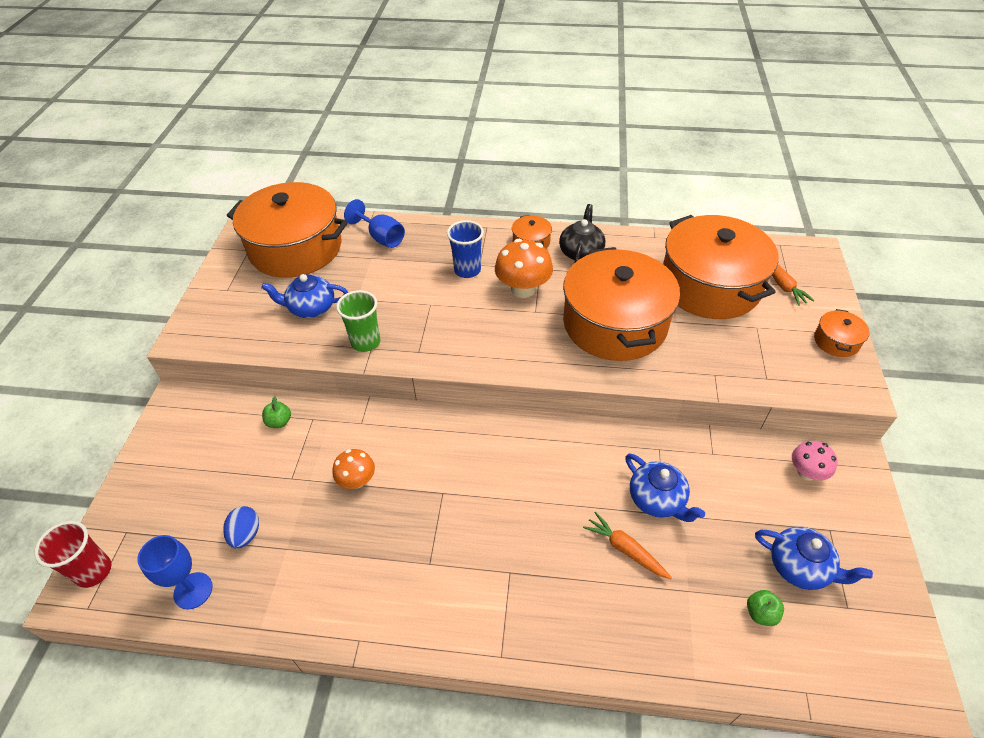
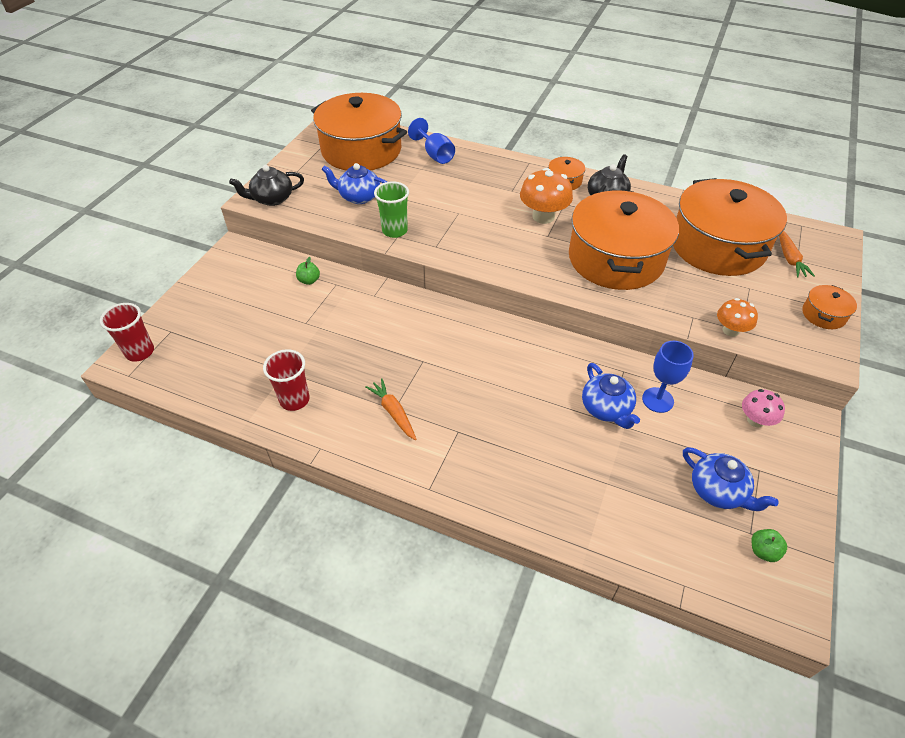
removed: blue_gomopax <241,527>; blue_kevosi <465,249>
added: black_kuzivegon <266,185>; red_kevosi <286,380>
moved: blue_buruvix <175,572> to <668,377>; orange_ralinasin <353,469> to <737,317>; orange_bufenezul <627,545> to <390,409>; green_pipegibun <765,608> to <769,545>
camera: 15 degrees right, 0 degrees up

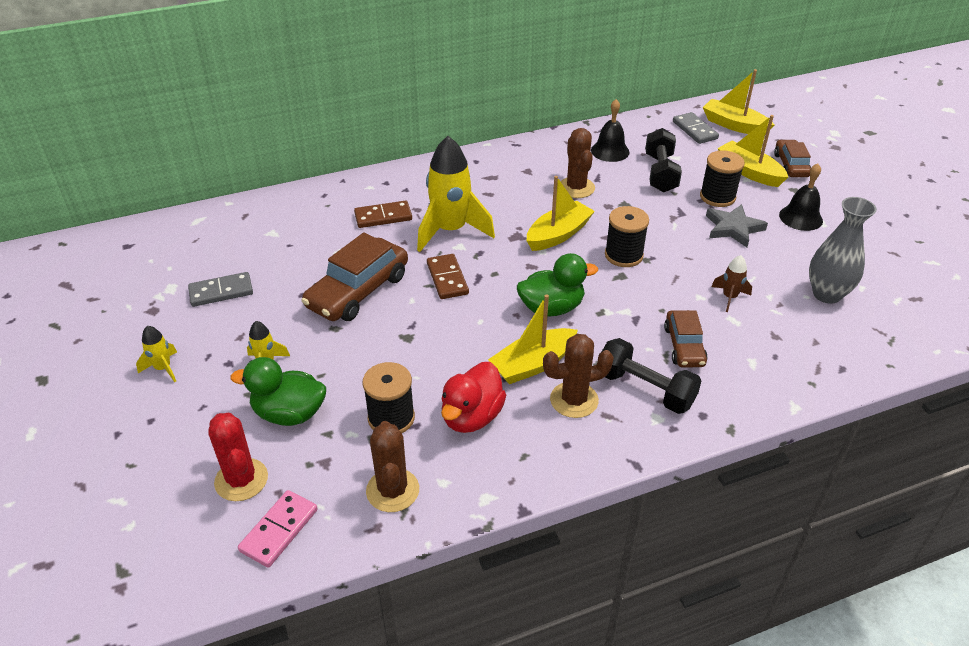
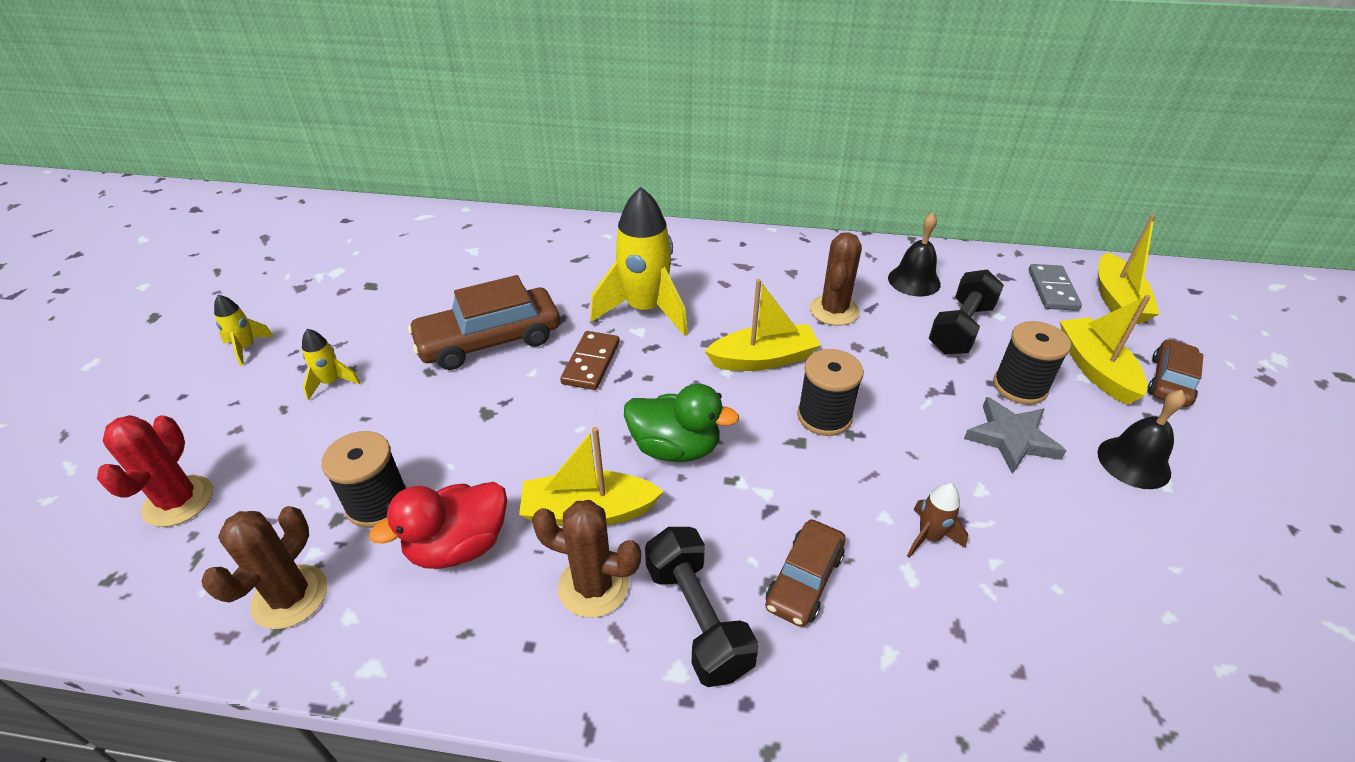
removed: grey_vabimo <220,289>; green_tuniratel <278,391>; pink_vabimo <278,529>; brown_vabimo <383,214>; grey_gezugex <843,250>
turned: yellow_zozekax <738,102> = <1128,269> 150 degrees counterclockwise
camera: 30 degrees right, 0 degrees up

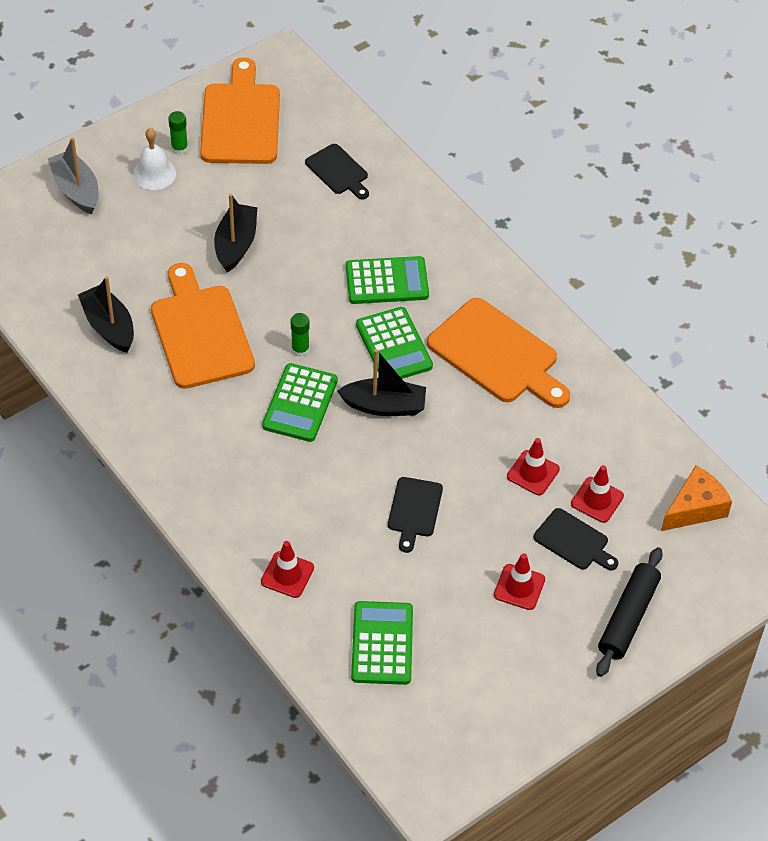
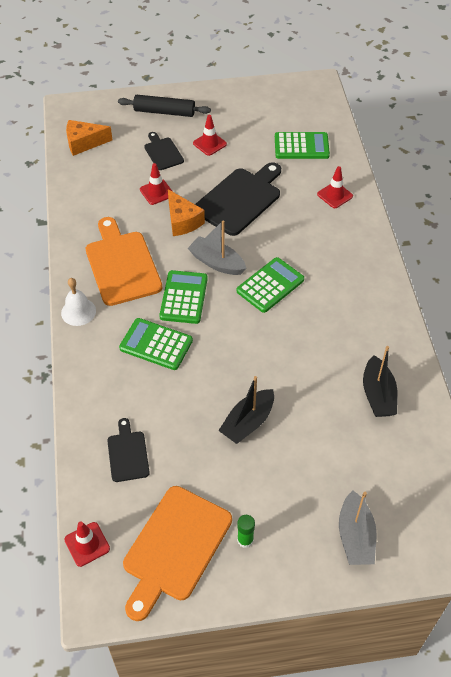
removed: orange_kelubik <203,326>; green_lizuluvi <300,335>
added: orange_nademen <186,212>
moved: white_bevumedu <154,159> to <78,302>; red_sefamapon <597,494> to <87,544>
recoloured: black_zozekax <381,382> to grey_zozekax <217,247>
turned: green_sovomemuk <382,643> = <302,145> 120 degrees counterclockwise; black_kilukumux <629,612> = <164,106> 45 degrees clockwise
resized: black_kelubik <415,515> = <238,199> x1.88
camera: 150 degrees left, 0 degrees up

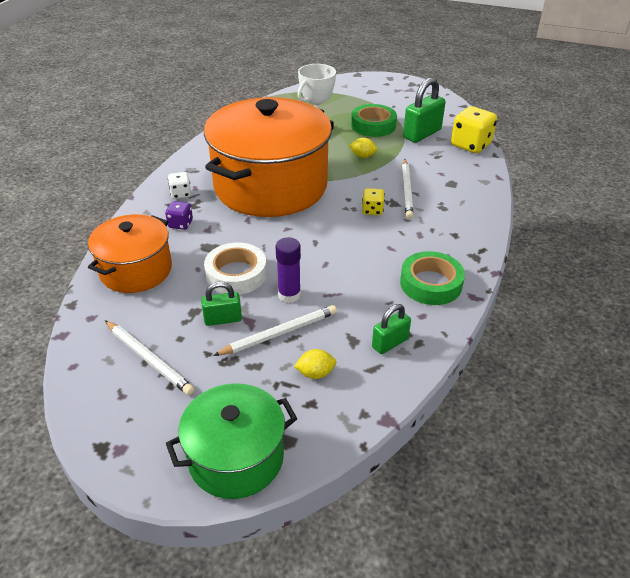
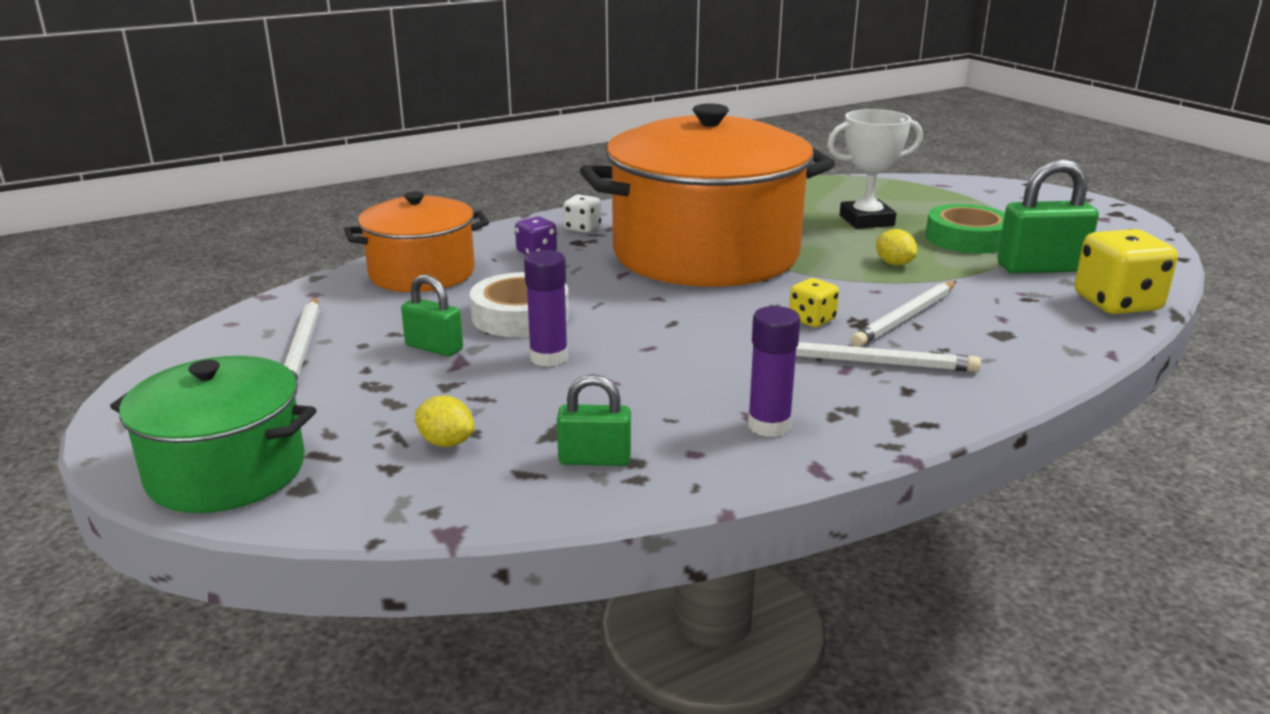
moved: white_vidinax <275,330> to <888,357>
replaced: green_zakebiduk <432,278> to purple_lizuluvi <774,371>
camera: 40 degrees right, 15 degrees down

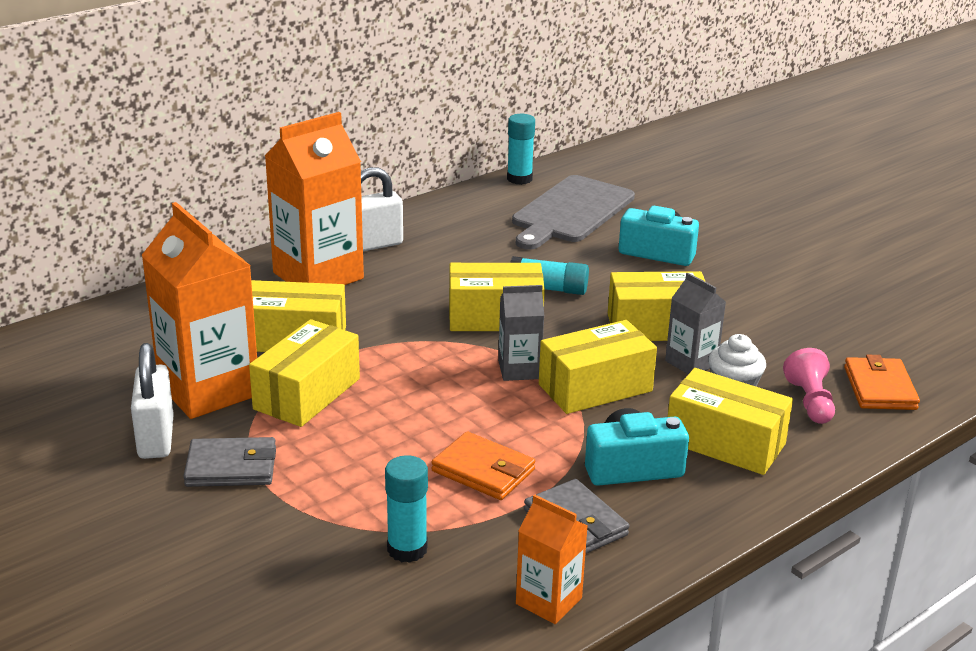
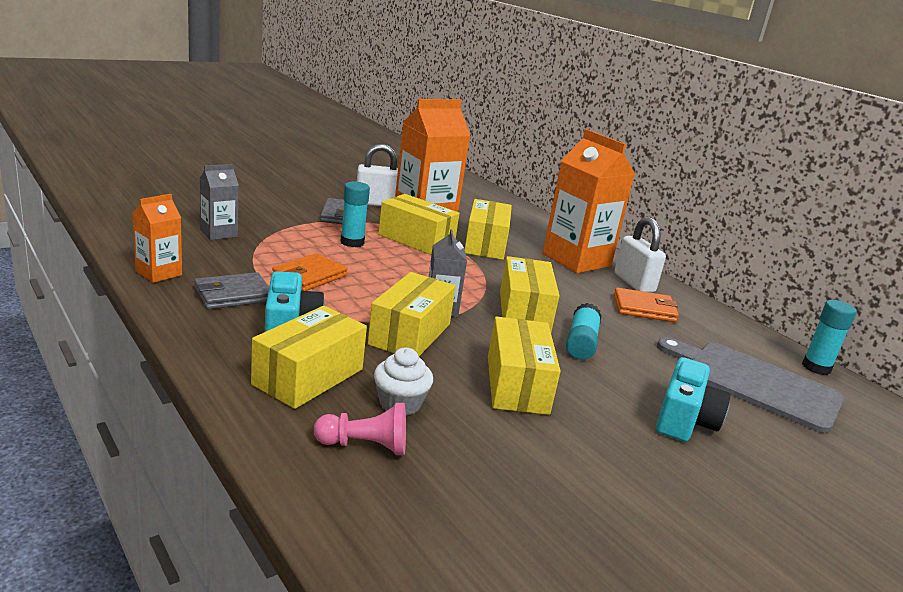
moved: turquoise_lizuluvi <406,509> to <355,214>; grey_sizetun <695,323> to <219,202>; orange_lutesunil <882,382> to <646,305>
turned: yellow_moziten <598,367> = <412,314> 45 degrees clockwise
camera: 90 degrees right, 5 degrees down

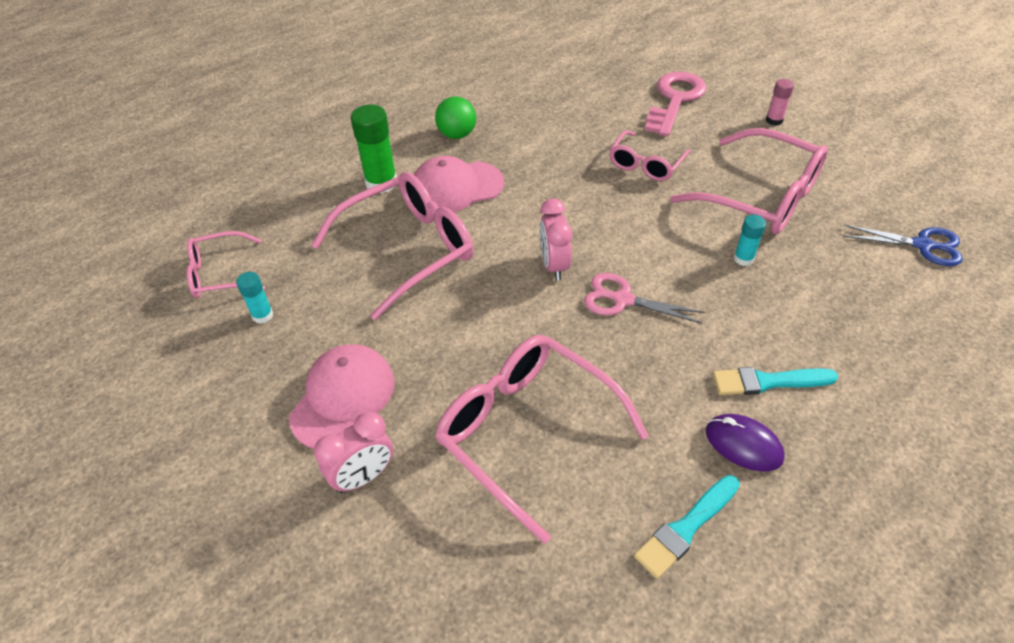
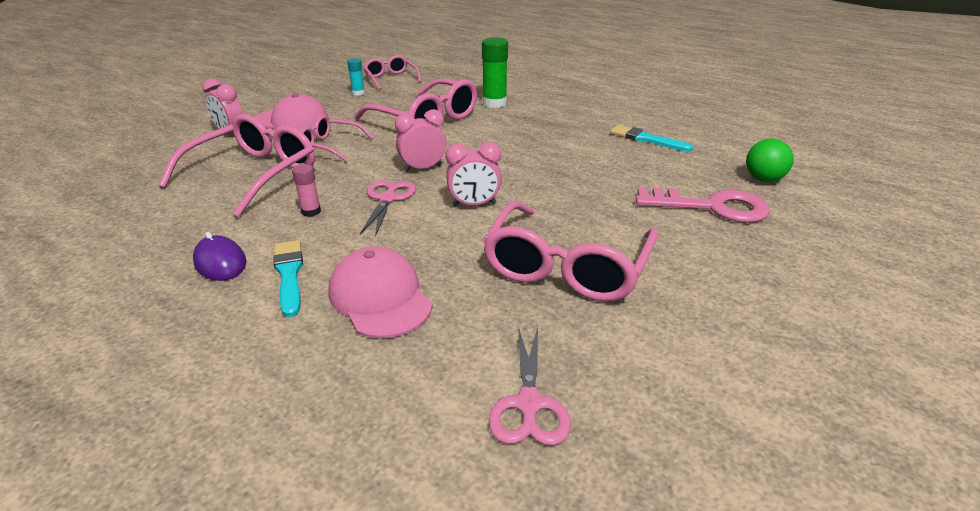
removed: turquoise_lizuluvi <749,240>
added: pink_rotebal <473,174>
moved: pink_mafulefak <459,184> to <380,292>; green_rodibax <455,118> to <770,160>; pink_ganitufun <649,155> to <337,138>; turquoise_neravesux <687,527> to <651,138>; pink_lizuluvi <780,102> to <306,190>
recoloured: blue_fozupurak <903,245> to pink_fozupurak <530,385>
turned: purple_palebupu <745,443> = <219,256> 60 degrees counterclockwise
camera: 75 degrees right, 15 degrees down

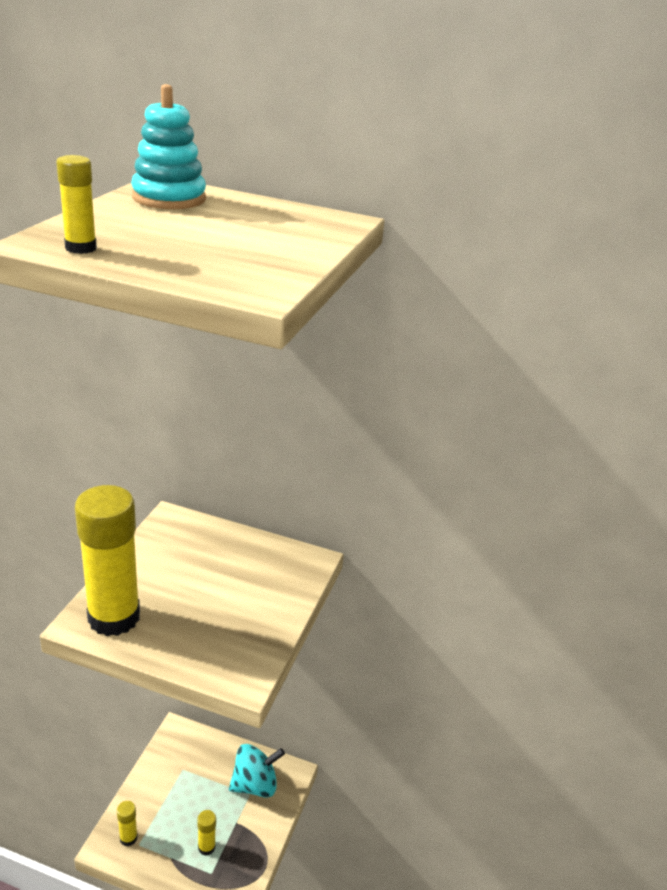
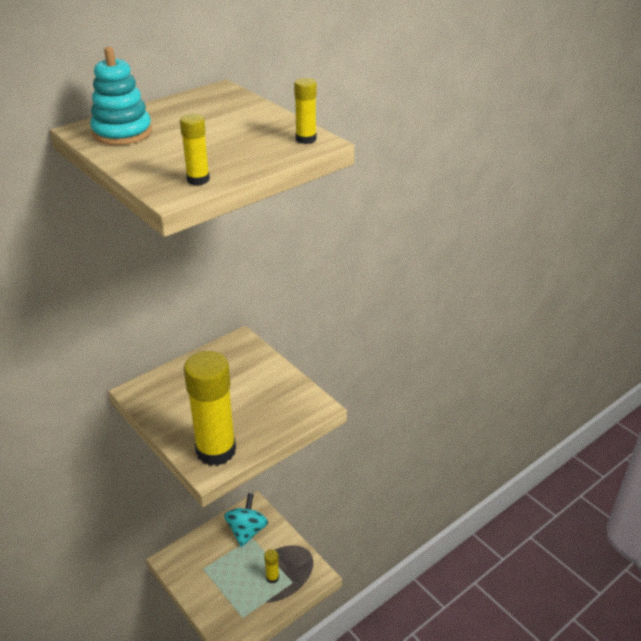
moved: yellow_lizuluvi <127,823> to <305,111>
camera: 55 degrees left, 5 degrees up

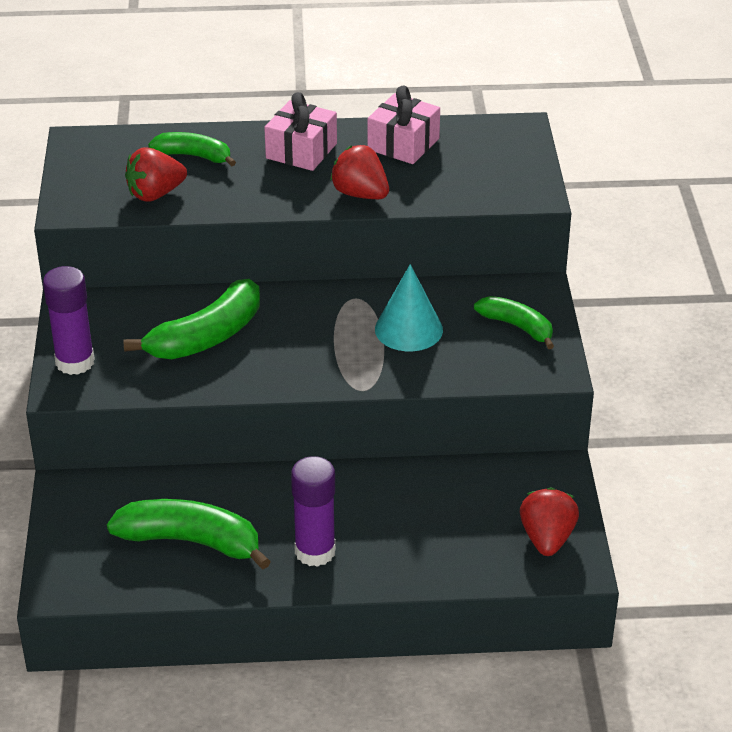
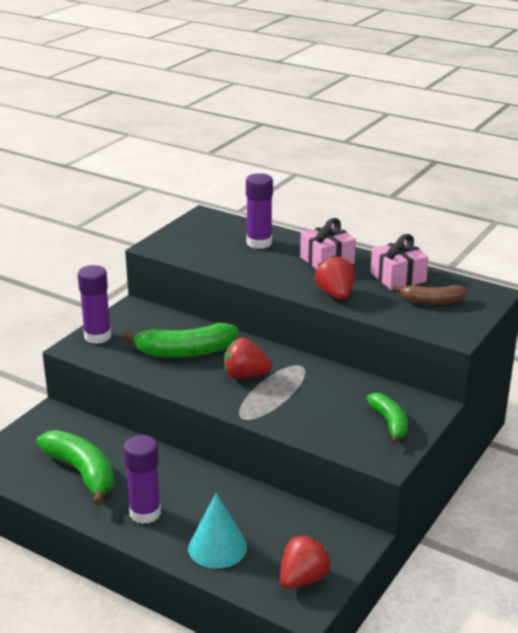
added: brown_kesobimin <430,295>
moved: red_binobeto <156,175> to <248,358>; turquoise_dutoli <409,307> to <217,531>
replaced: green_kesobimin <192,149> to purple_lizuluvi <259,211>
camera: 35 degrees right, 10 degrees down

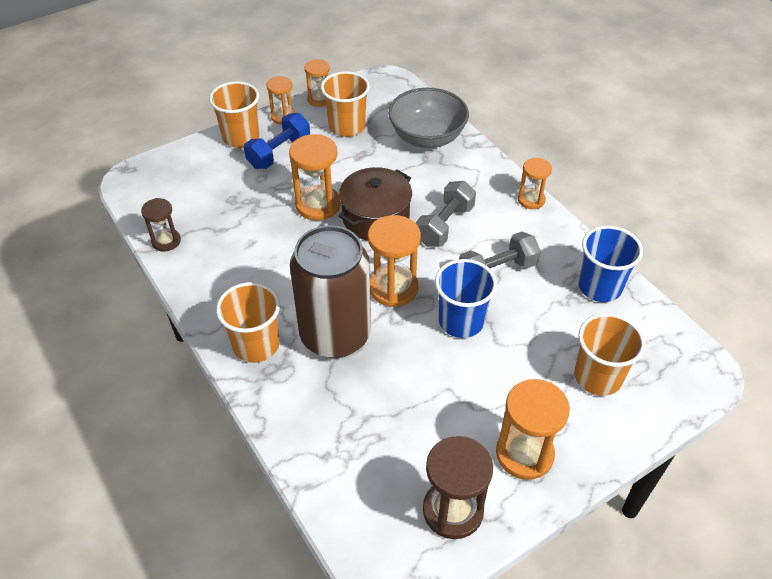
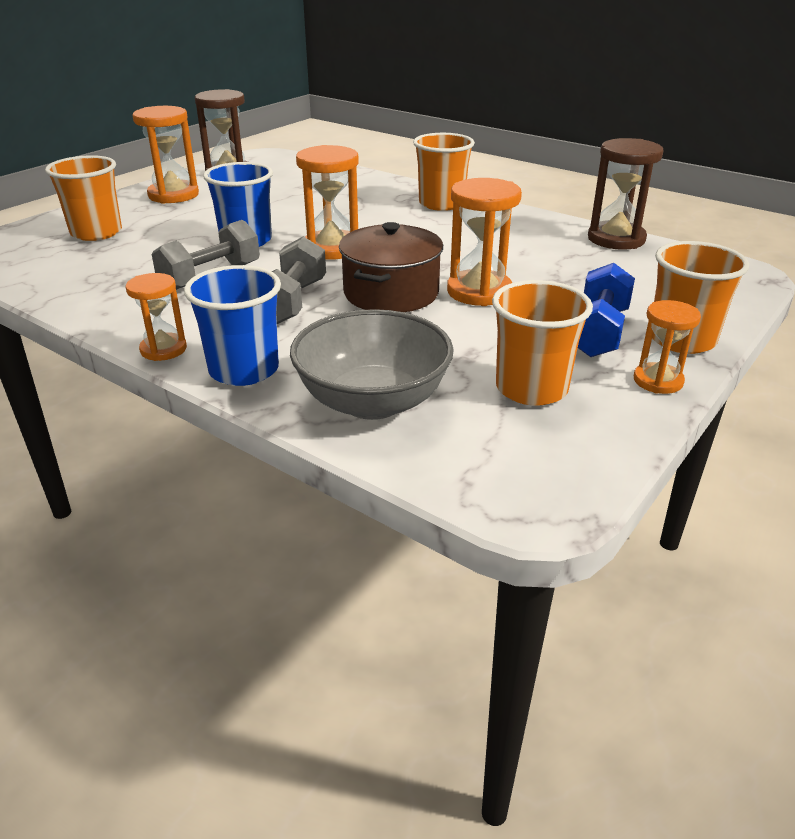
removed: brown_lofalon <330,291>; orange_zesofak <317,83>
moved: blue_kevosi <610,264> to <232,325>
resized: brown_zesofak <161,225> = <626,194> x1.63
camera: 160 degrees right, 15 degrees down

